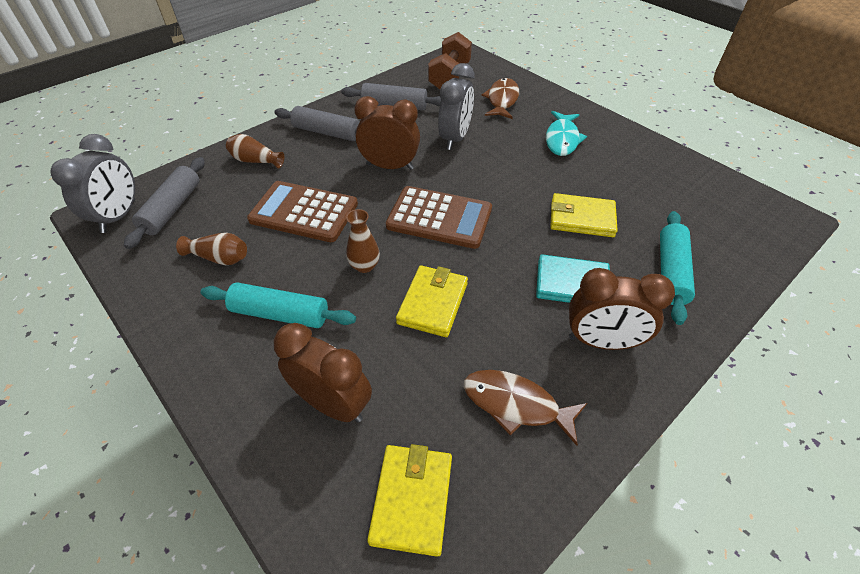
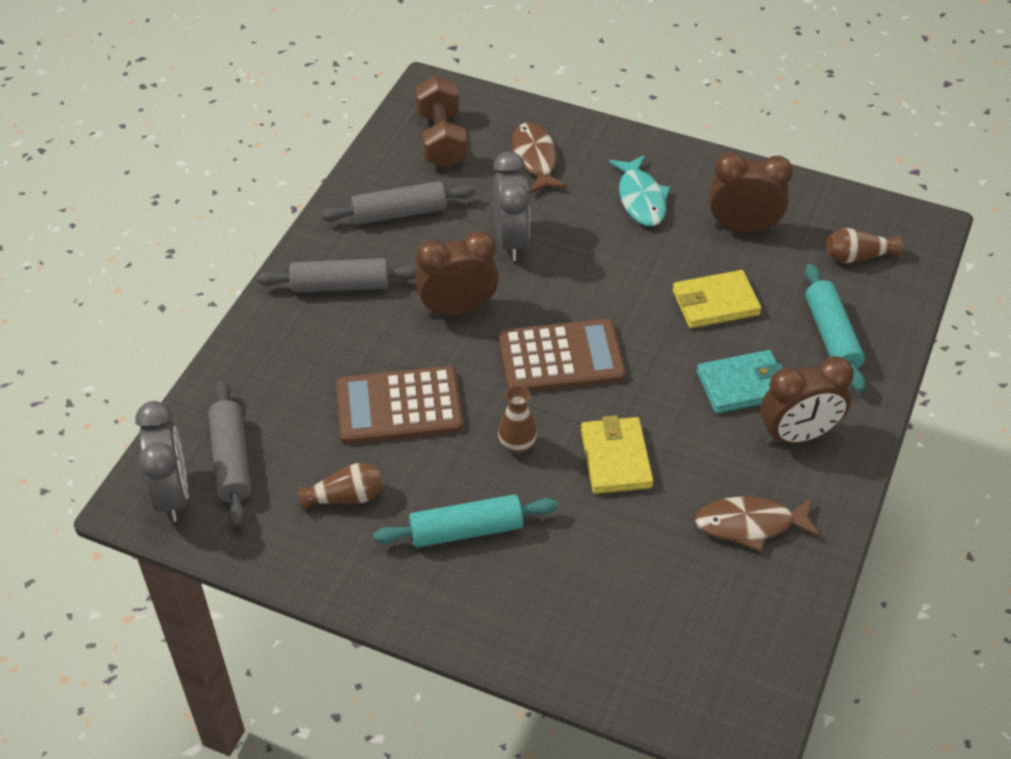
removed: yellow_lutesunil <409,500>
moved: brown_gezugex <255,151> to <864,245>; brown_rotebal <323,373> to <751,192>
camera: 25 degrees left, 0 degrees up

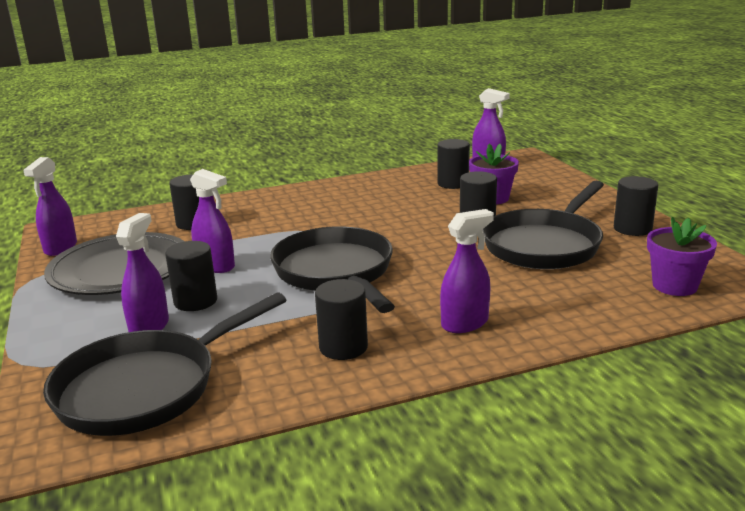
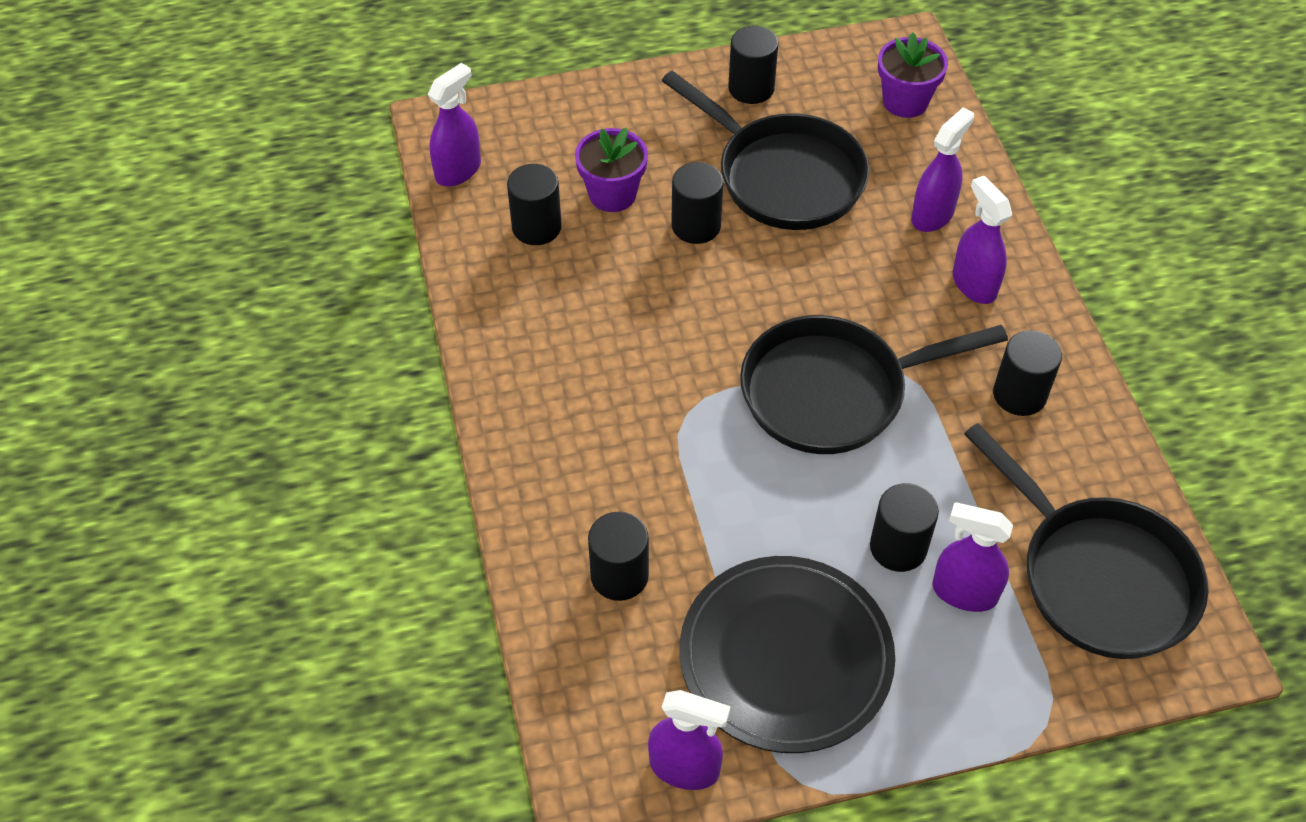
moved: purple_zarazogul <212,221> to <942,169>
camera: 85 degrees left, 30 degrees up

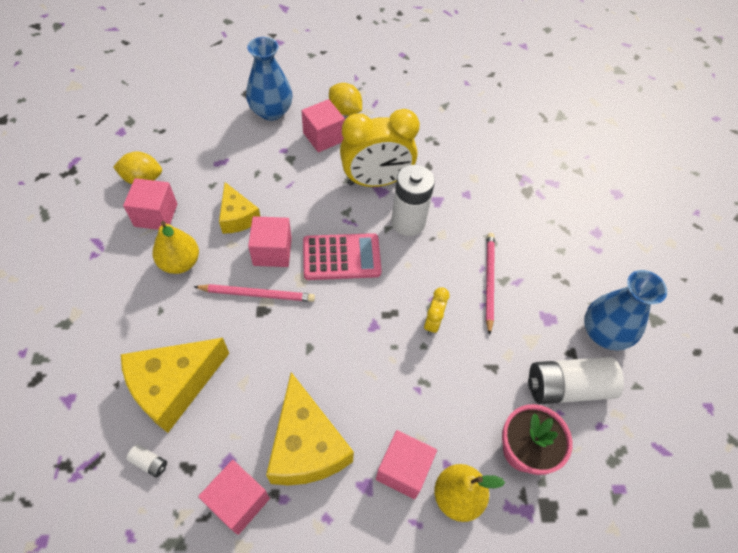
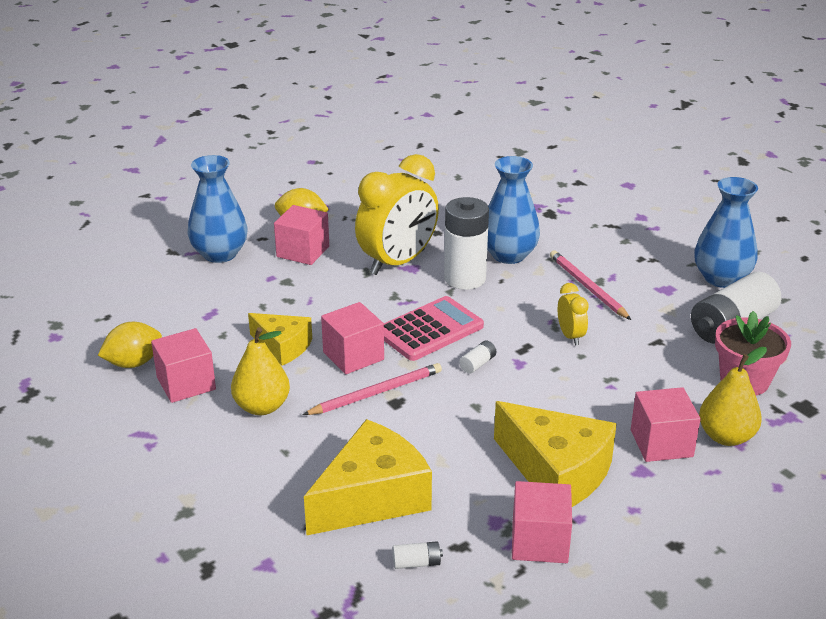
added: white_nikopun <477,357>; blue_gezugex <513,210>
turned: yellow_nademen <175,385> = <368,477> 150 degrees counterclockwise
camera: 30 degrees left, 25 degrees down

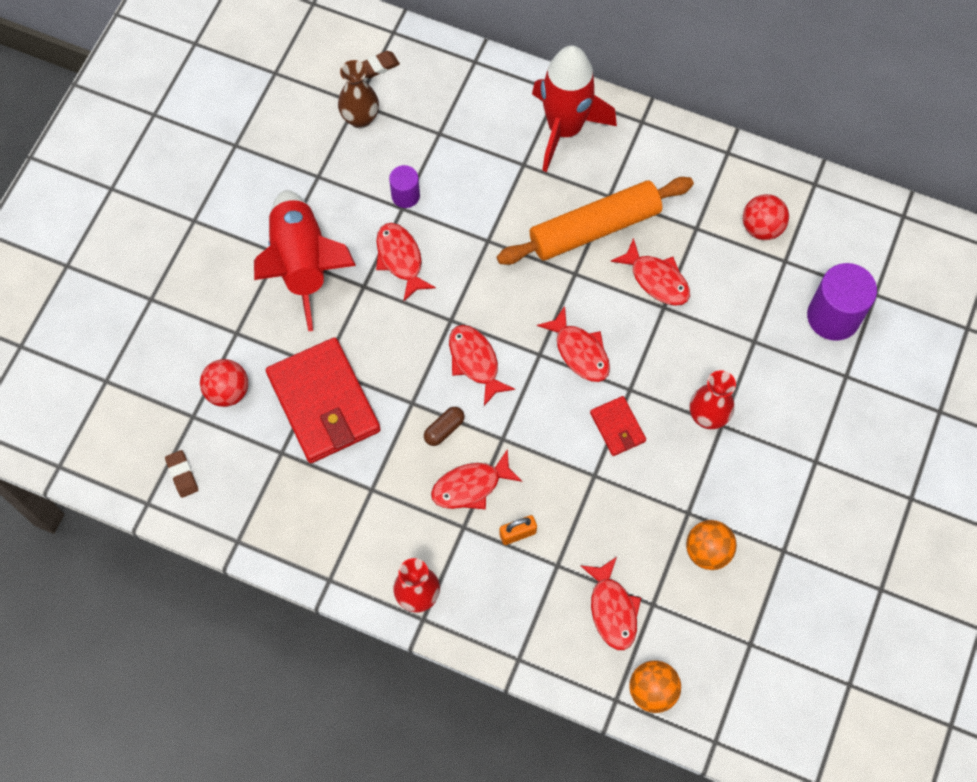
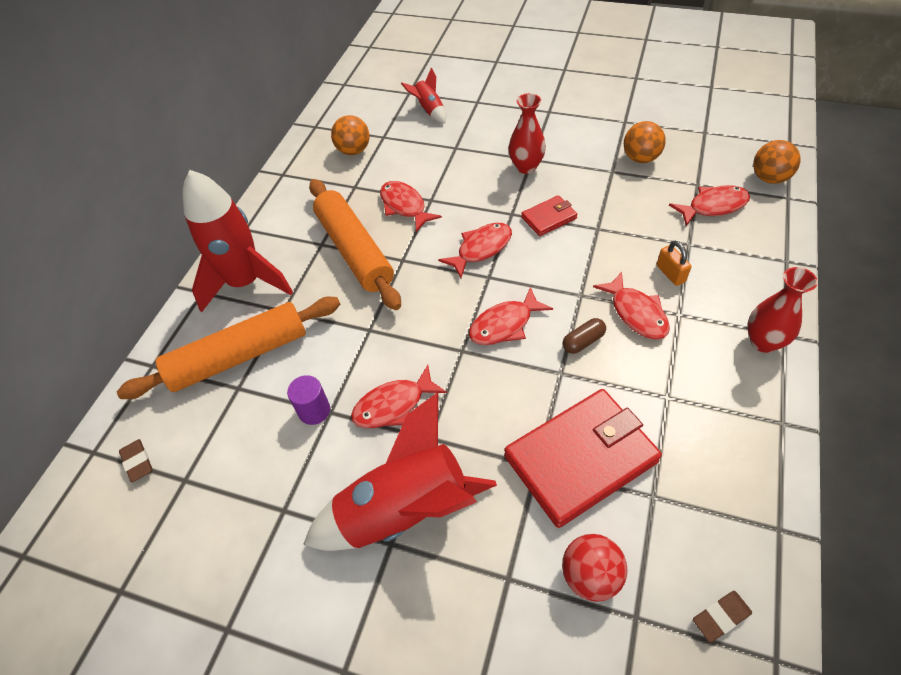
removed: brown_gezugex <358,94>
added: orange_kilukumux <228,348>
replaced: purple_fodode <842,302> to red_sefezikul <423,96>
recoloured: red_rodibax <766,217> to orange_rodibax <350,135>
turned: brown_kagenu <444,426> = <584,336> 75 degrees counterclockwise; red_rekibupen <650,272> = <411,206> 75 degrees counterclockwise
camera: 90 degrees left, 15 degrees down

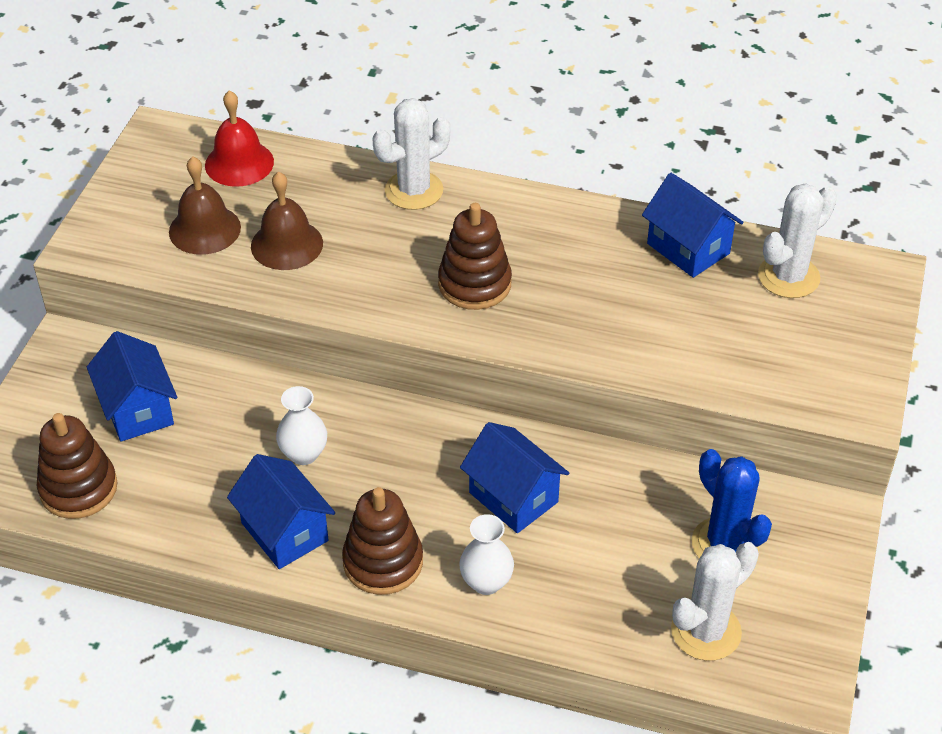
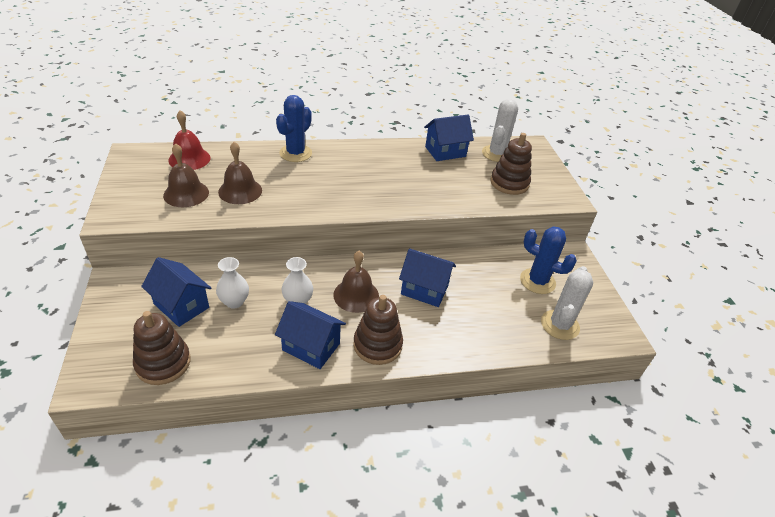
added: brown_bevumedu <356,282>
moved: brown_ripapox <475,256> to <511,164>; white_gezugex <486,554> to <232,283>
recoloured: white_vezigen <412,154> to blue_vezigen <294,128>
turned: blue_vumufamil <693,225> = <449,138> 45 degrees counterclockwise
camera: 30 degrees left, 5 degrees down

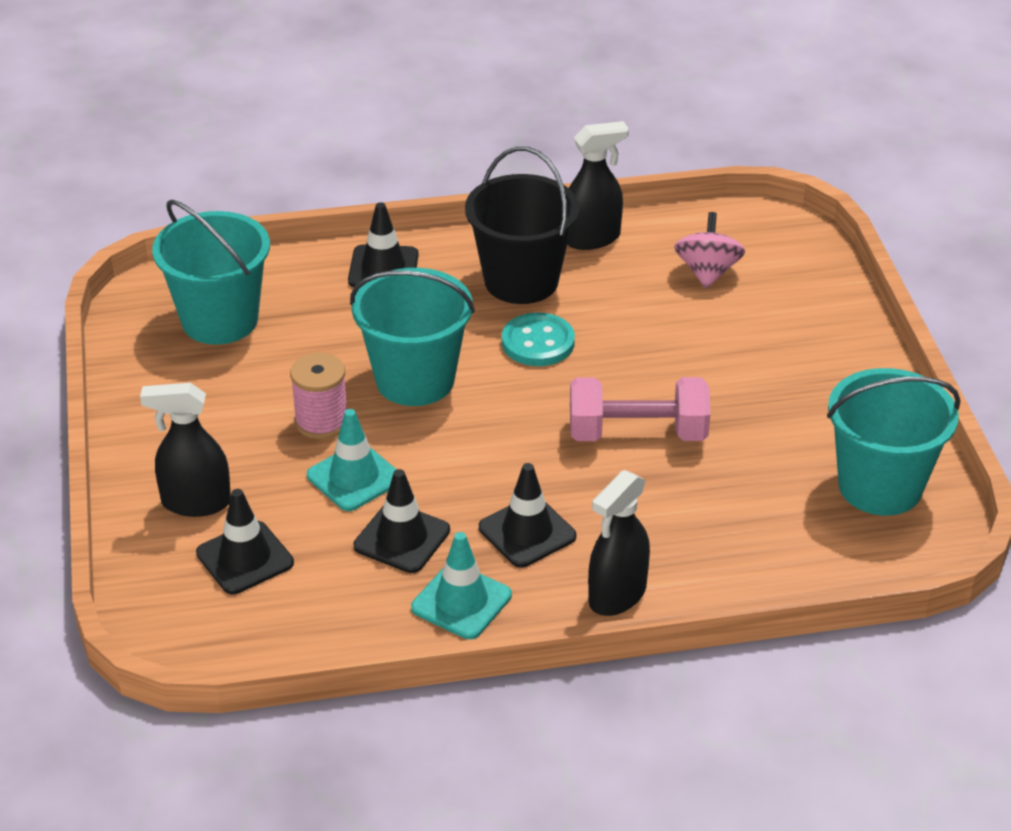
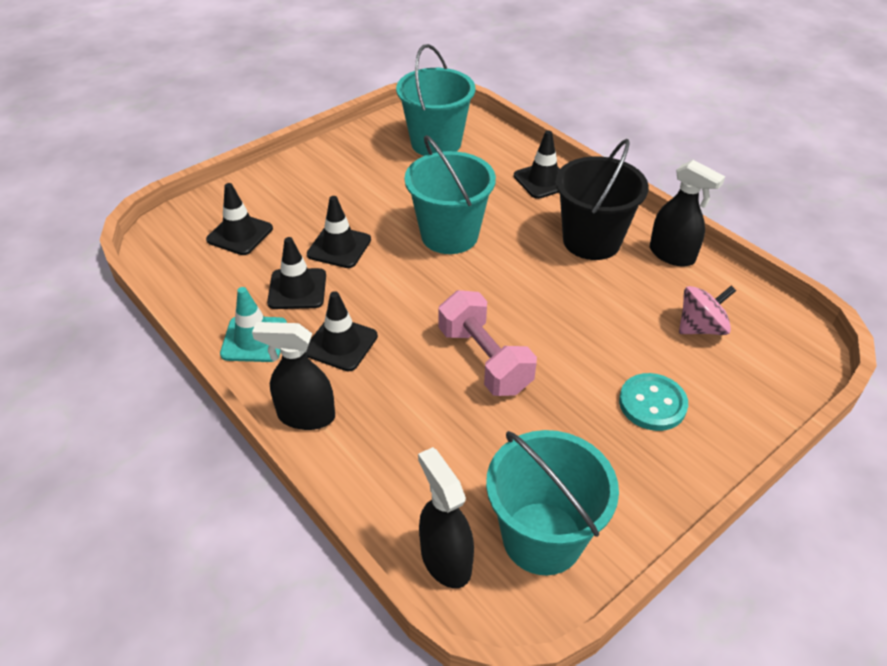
removed: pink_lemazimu <318,396>
moved: black_zarazogul <185,450> to <446,517>; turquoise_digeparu <538,339> to <653,402>
recoloured: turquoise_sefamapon <352,460> to black_sefamapon <339,232>
camera: 60 degrees right, 5 degrees up

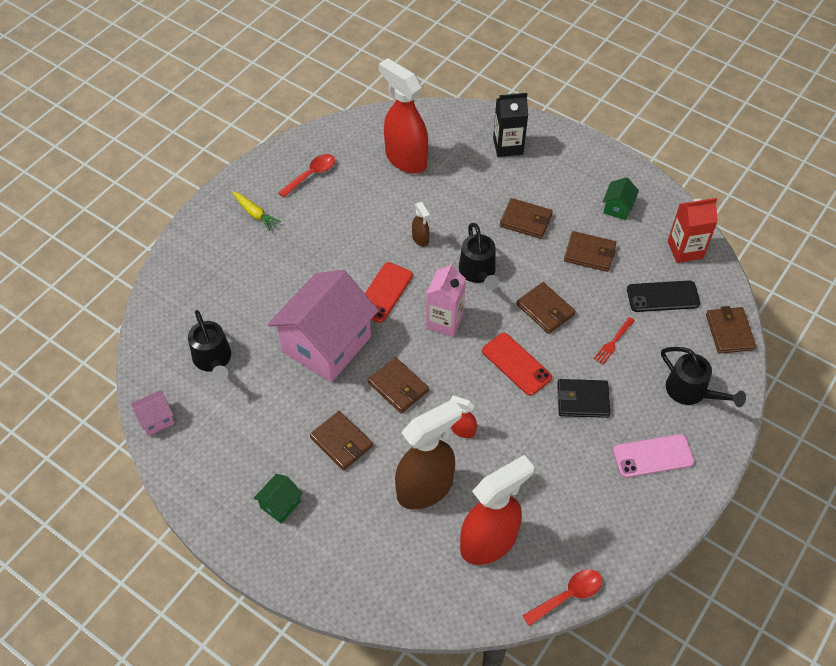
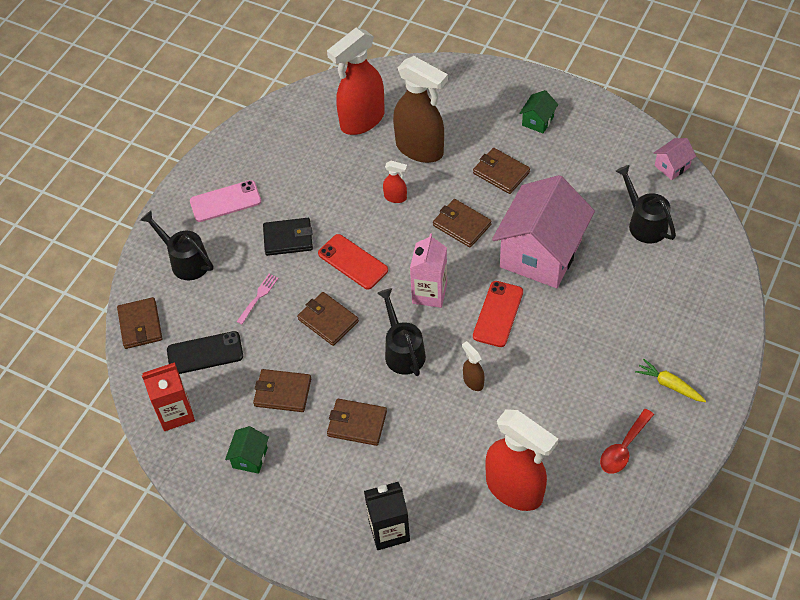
removed: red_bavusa <562,597>
recoloured: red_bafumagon <614,341> to pink_bafumagon <258,299>
turned: brown_zarazogul <428,454> = <420,109> 105 degrees counterclockwise
camera: 175 degrees right, 0 degrees up

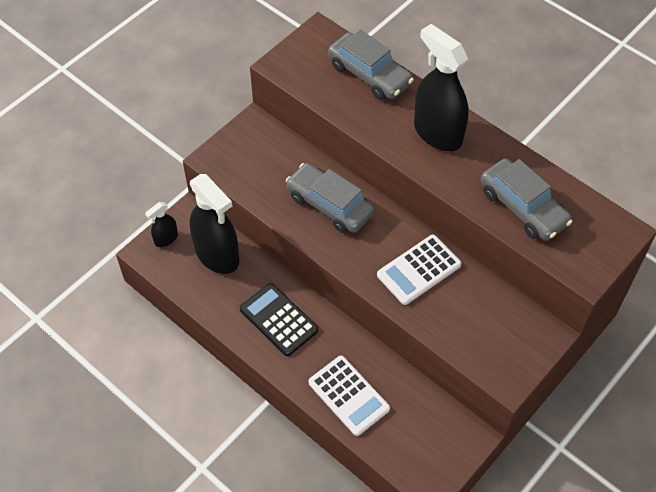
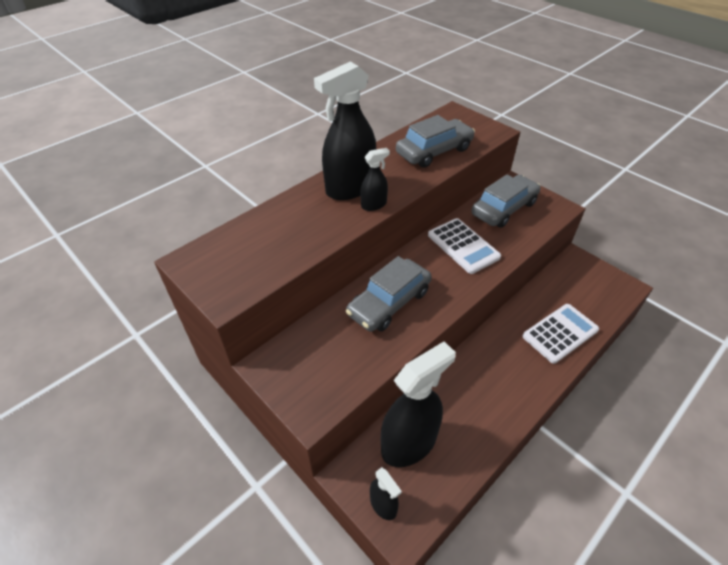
removed: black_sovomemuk <279,319>
added: black_zarazogul <375,179>
moved: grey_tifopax <371,65> to <506,201>
camera: 85 degrees left, 10 degrees down

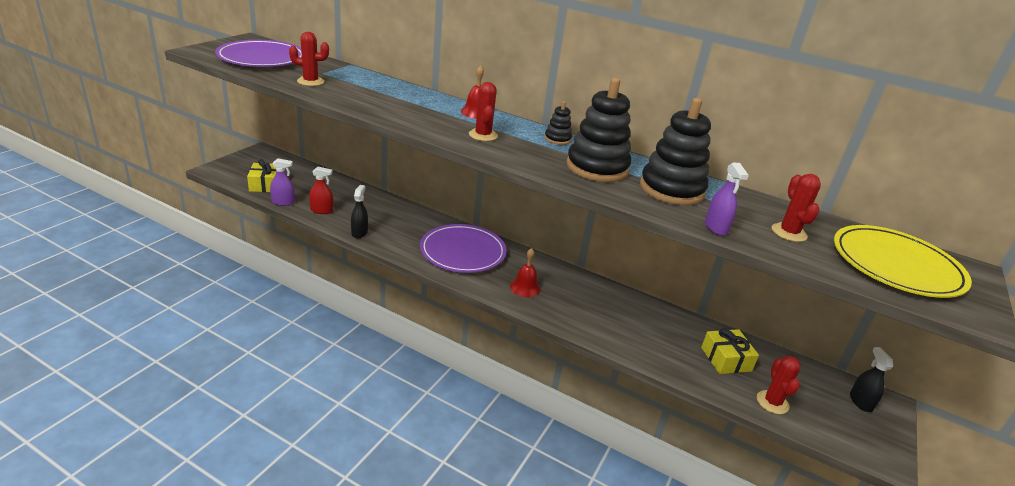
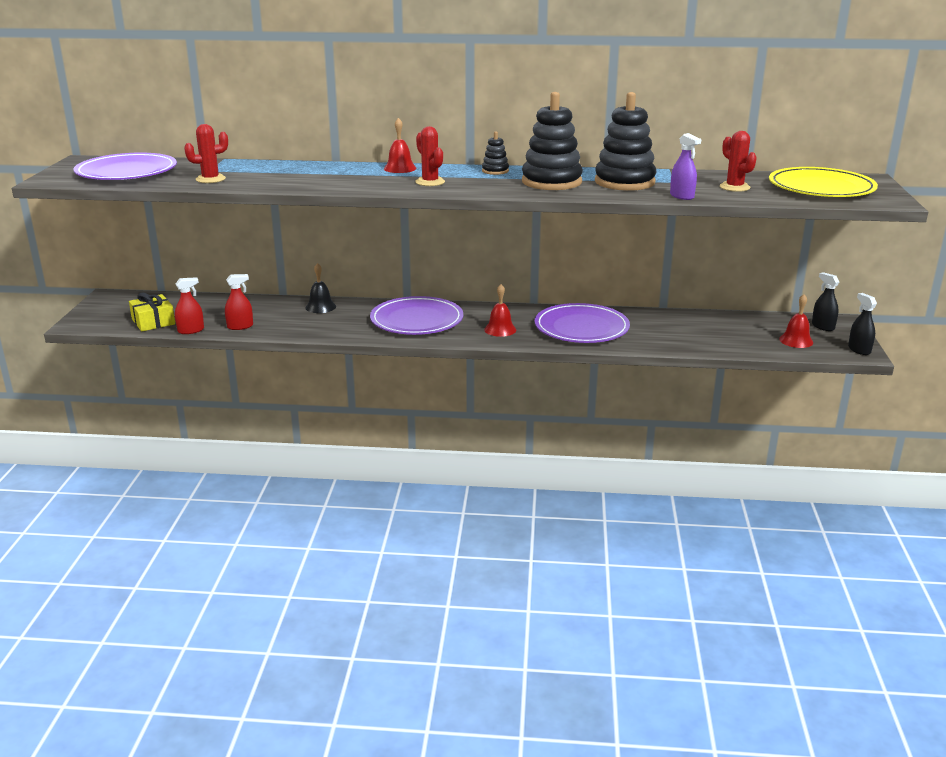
removed: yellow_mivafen <730,351>; red_vezigen <779,385>
added: black_bevumedu <321,288>; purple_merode <582,323>; red_bevumedu <796,321>
moved: black_zarazogul <359,211> to <862,324>
recoloured: purple_zarazogul <282,182> to red_zarazogul <189,305>
camera: 20 degrees left, 5 degrees down

